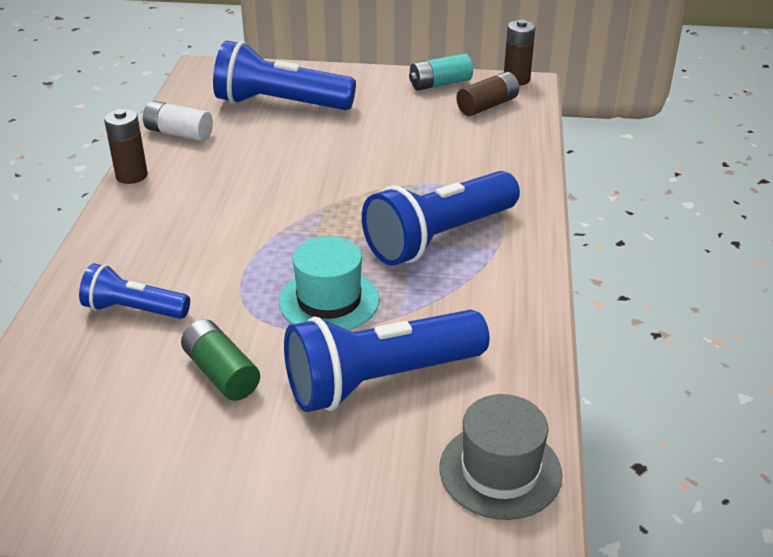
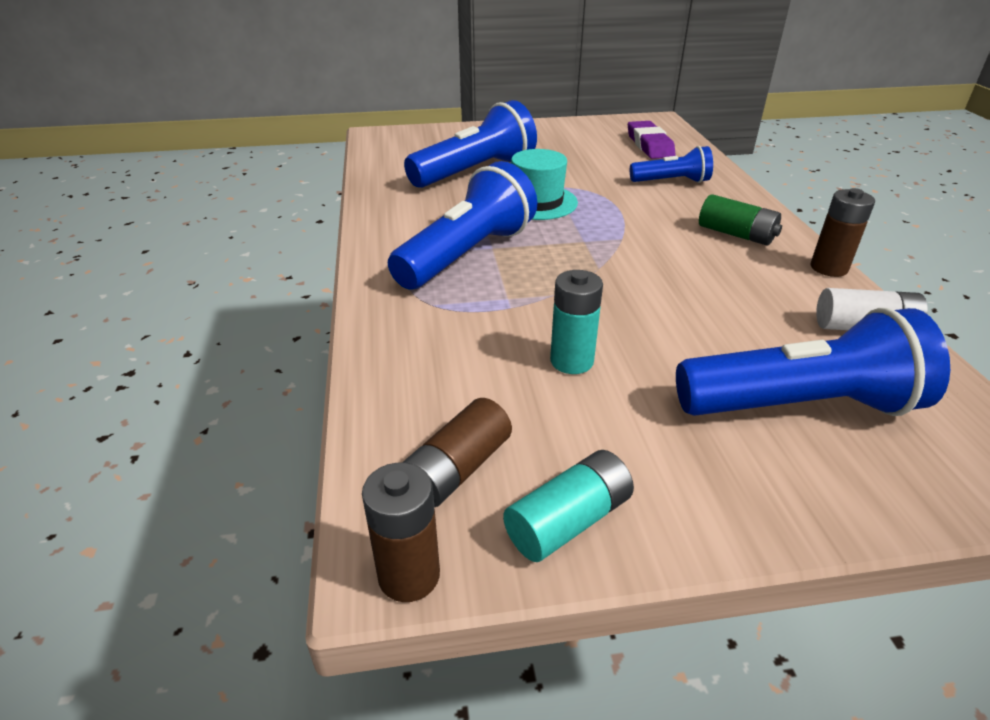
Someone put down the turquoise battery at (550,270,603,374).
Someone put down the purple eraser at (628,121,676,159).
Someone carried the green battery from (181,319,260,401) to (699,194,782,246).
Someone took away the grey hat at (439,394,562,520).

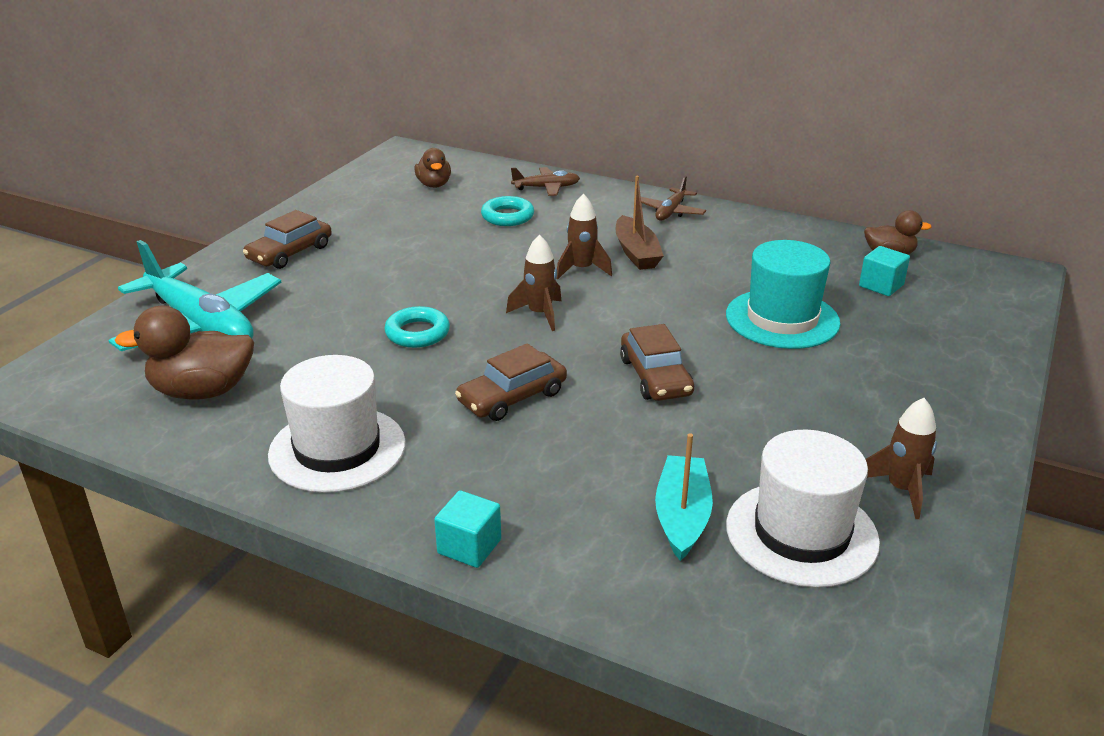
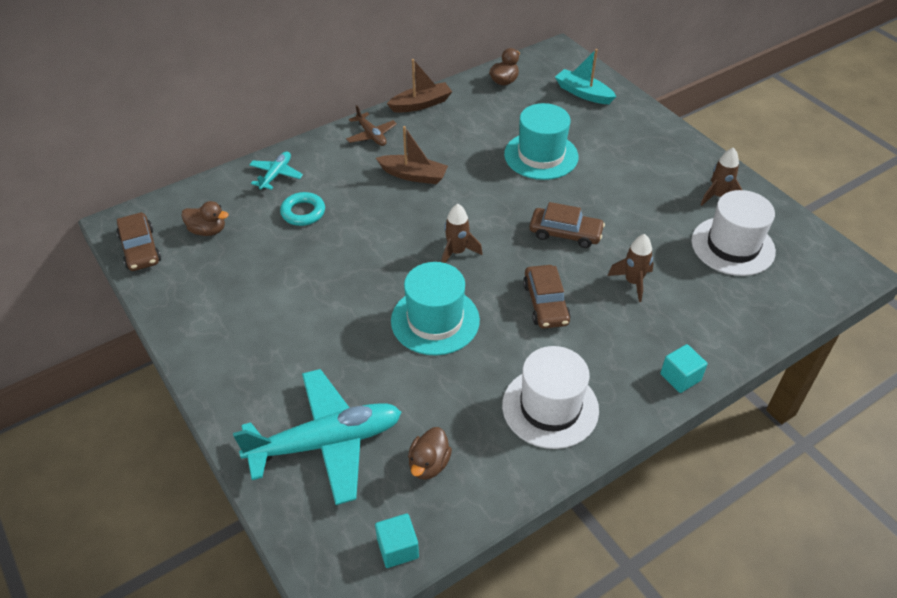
Someone carried the brown car from (243,210,332,269) to (117,212,161,271).
Someone repainted the brown plane at (511,167,580,196), which became the turquoise plane at (249,151,303,190).
Someone carried the turquoise cube from (859,246,910,296) to (375,513,419,568).
Someone put down the brown boat at (387,59,452,113).
Someone swapped the turquoise ring at (384,306,450,348) for the turquoise hat at (391,262,480,355).
Someone scaled the brown duck at (115,306,254,400) by 0.62.
Someone carried the turquoise boat from (655,433,713,561) to (555,49,617,104).
Someone carried the brown rocket from (556,194,612,280) to (608,234,654,302).

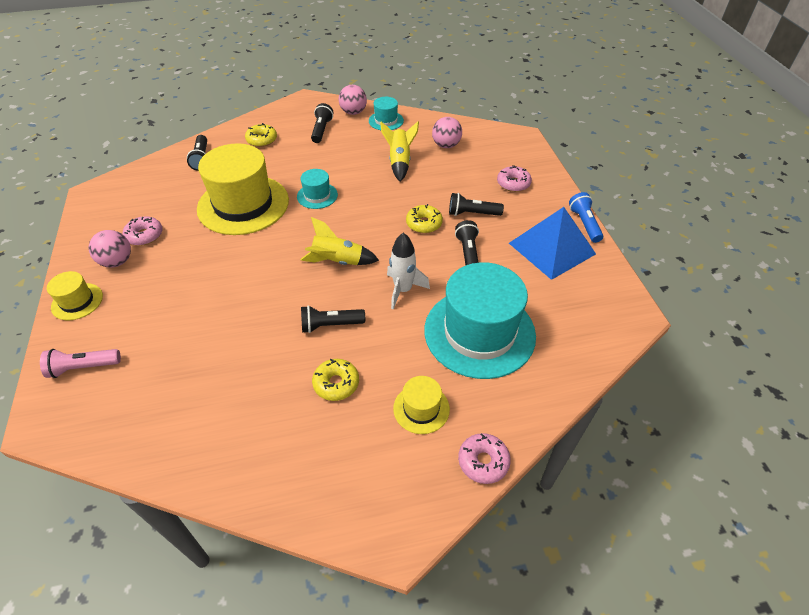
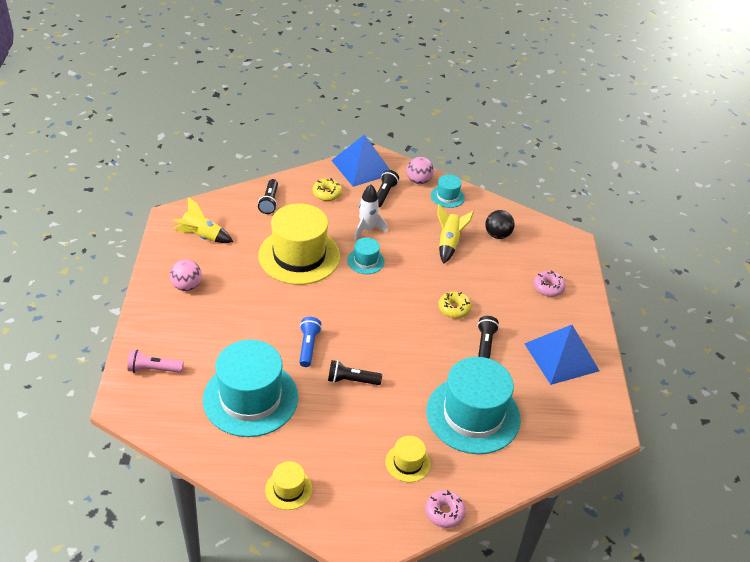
Someone carried the yellow rocket from (301,217,379,265) to (173,197,233,243).
Someone put down the turquoise hat at (203,340,298,437).
Someone carried the yellow hat from (47,271,103,320) to (265,461,312,510).
Someone carried the blue flashlight from (569,192,603,243) to (299,317,322,367).
Someone put down the blue pyramid at (331,134,390,187).
Someone carried the white rocket from (387,233,430,309) to (354,184,388,240).
Someone repainted the pink ball at (432,117,462,148), which became the black ball at (485,210,515,239).
Someone took away the pink donut at (123,216,163,246).
Someone took away the yellow donut at (312,359,359,401).
Someone took away the black flashlight at (449,193,504,216).

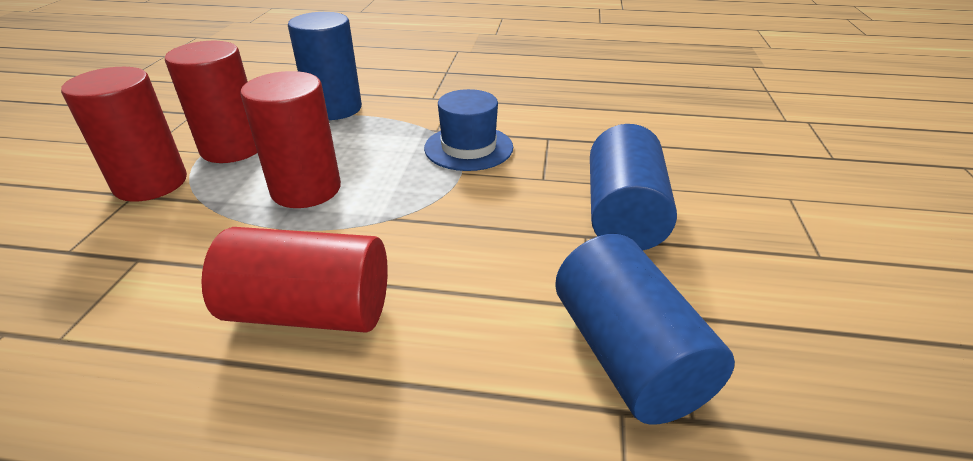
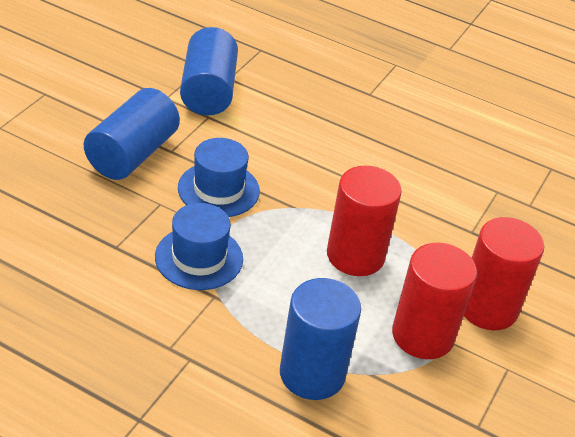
Someone put down the blue hat at (178,138,260,217).
Someone took away the red cylinder at (201,227,388,333).

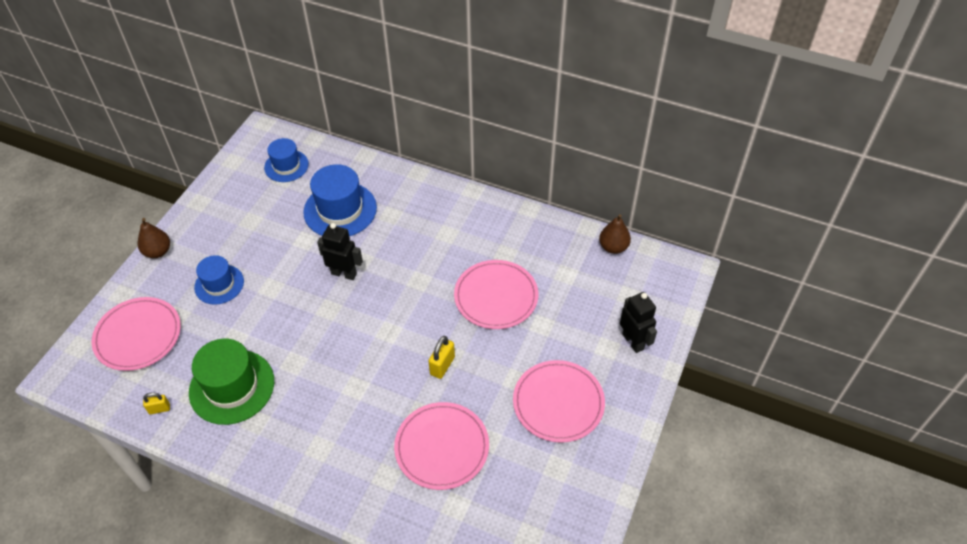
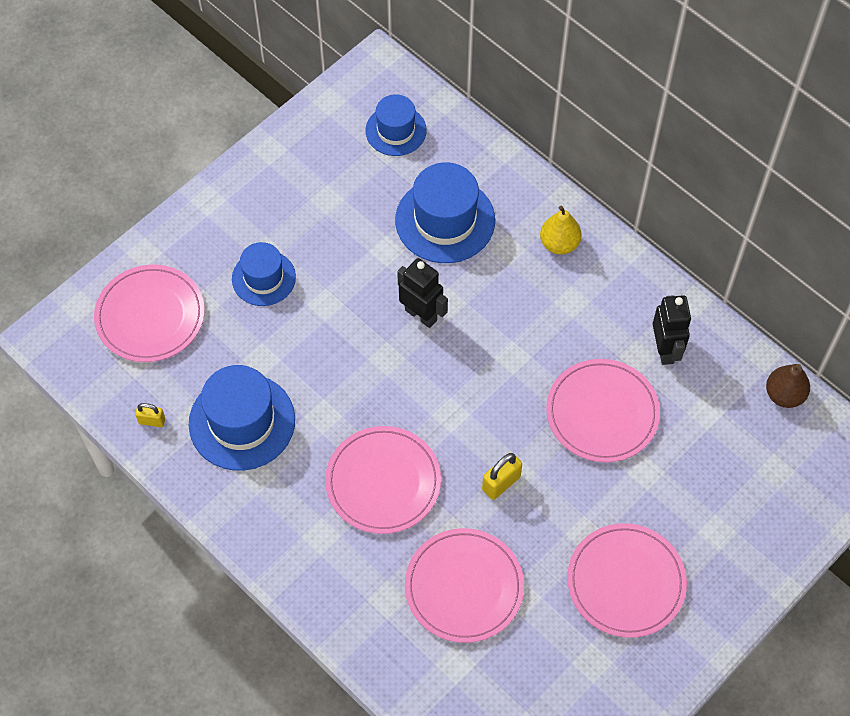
Someone repainted the green hat at (189,339,274,425), which became the blue hat at (189,365,295,471).
Someone put down the pink plate at (325,426,441,534).
Someone put down the yellow pear at (540,205,582,254).
Someone carried the black robot from (620,292,657,353) to (653,295,691,365).
Someone took away the brown pear at (138,218,170,258).

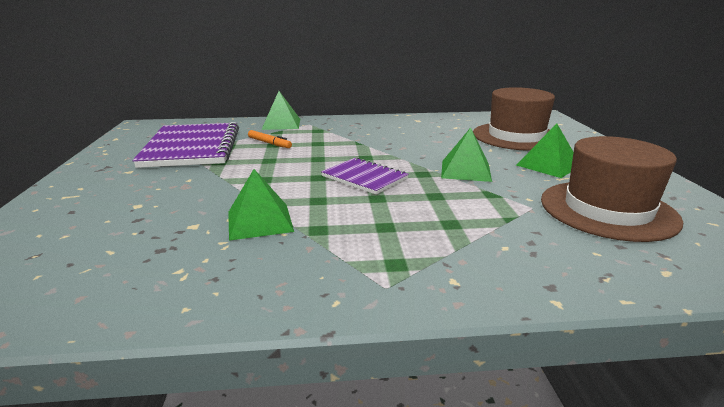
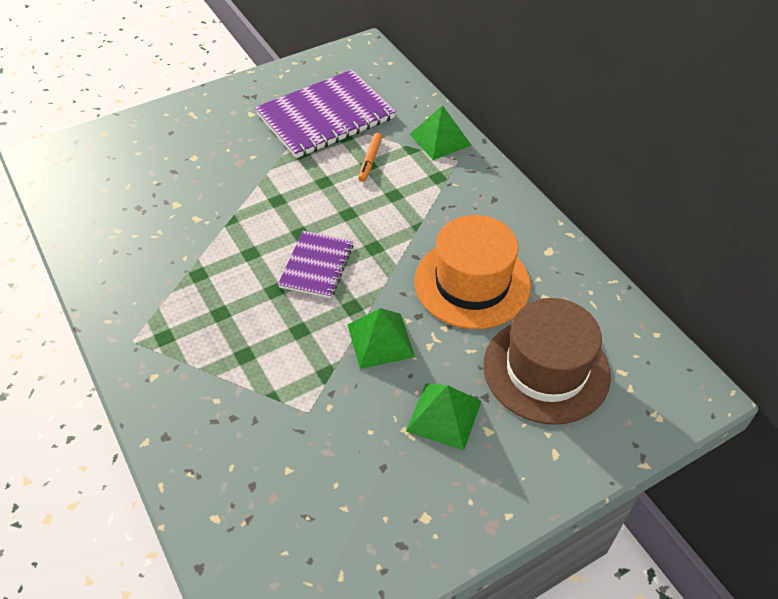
Someone put down the orange hat at (414,215,531,329).
Someone took away the green pyramid at (228,169,294,241).
Someone took away the brown hat at (541,136,683,242).

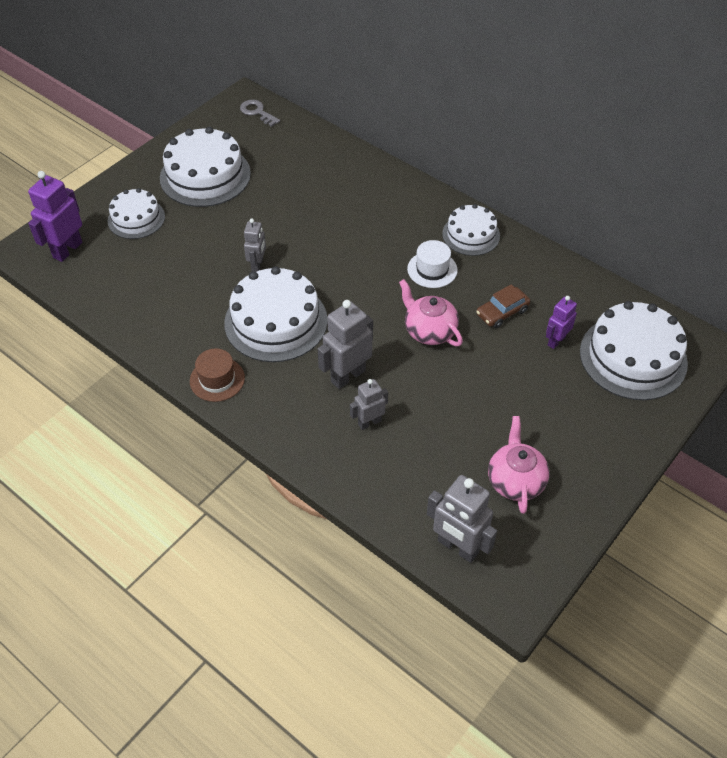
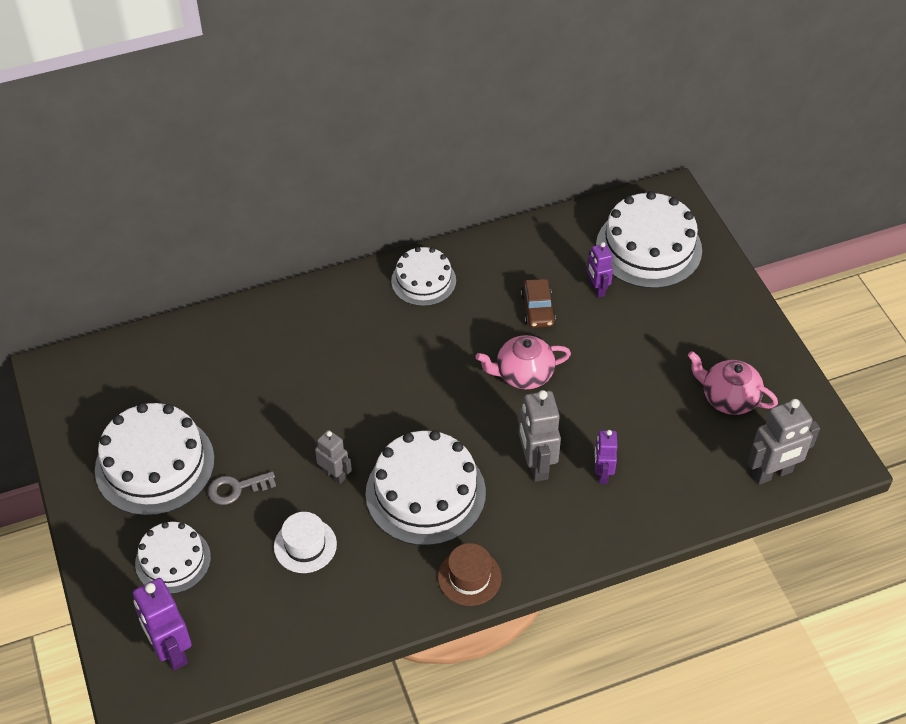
Someone carried the grey key from (240,100,280,127) to (208,471,276,505).
Someone carried the white hat from (407,240,458,288) to (274,512,337,573).
Someone repainted the grey robot at (350,379,388,430), which became the purple robot at (594,430,618,484).

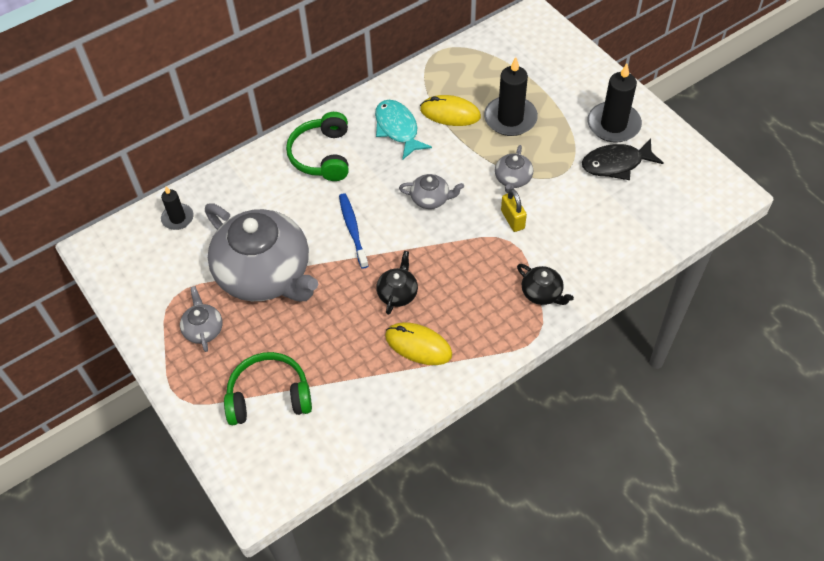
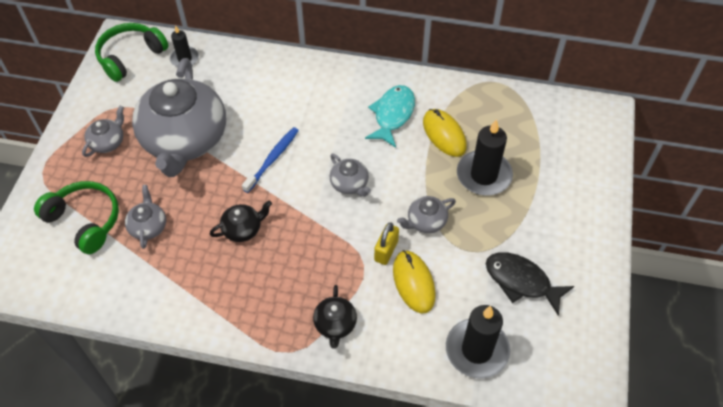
Someone carried the green headphones from (286,112,349,181) to (95,23,168,82).
Someone put down the grey teapot at (125,185,166,249).
Someone carried the yellow mouse from (385,322,452,365) to (393,250,436,313).
Someone carried the black candle from (588,63,642,143) to (446,305,510,378).

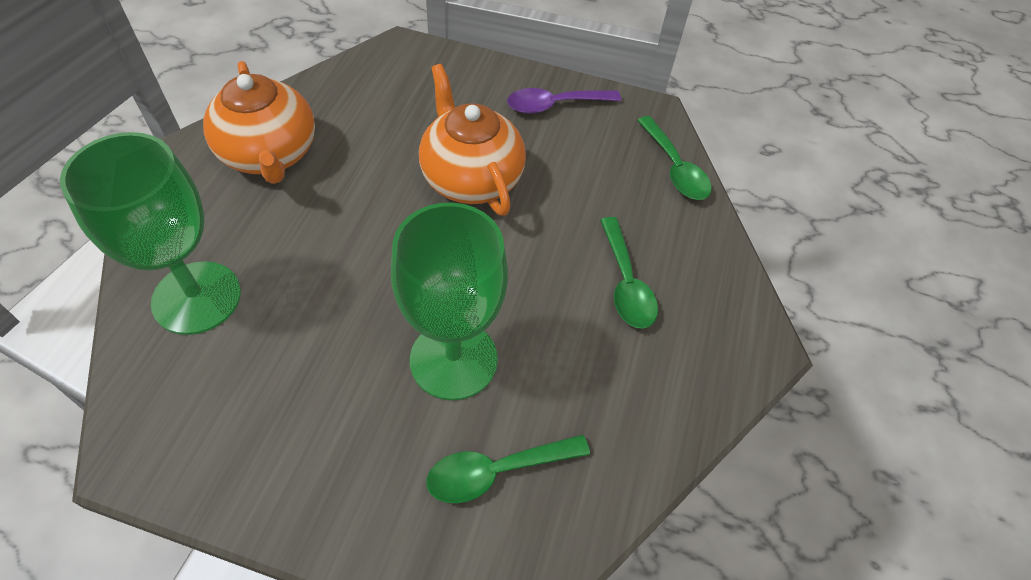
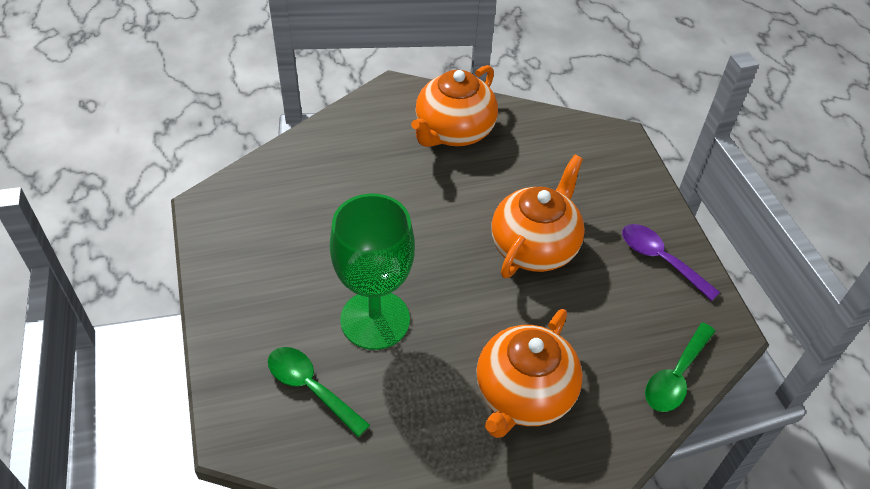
Someone swapped the green spoon at (600,217,658,329) for the orange teapot at (476,309,583,438).
Someone took away the green goblet at (60,132,241,335).

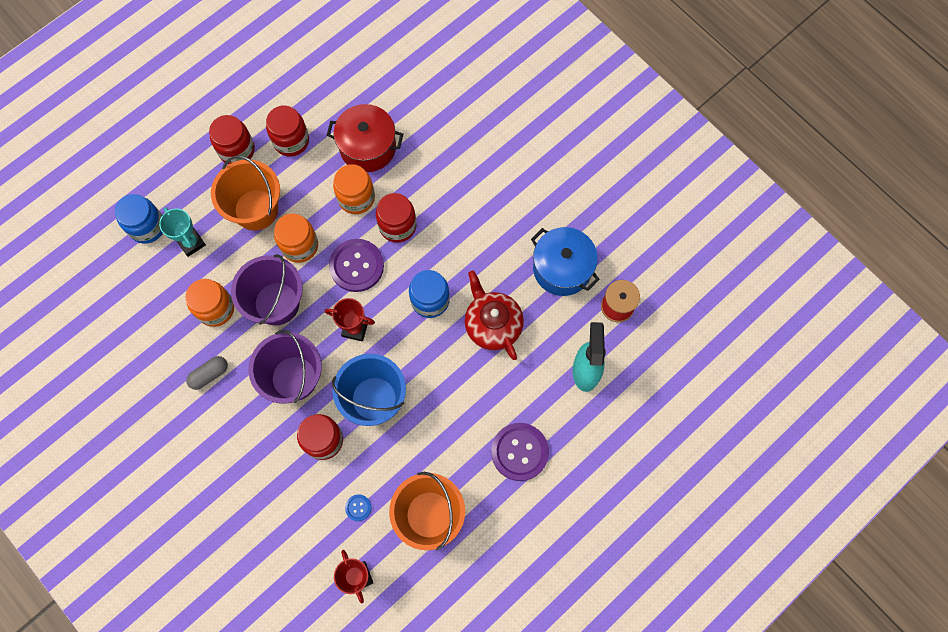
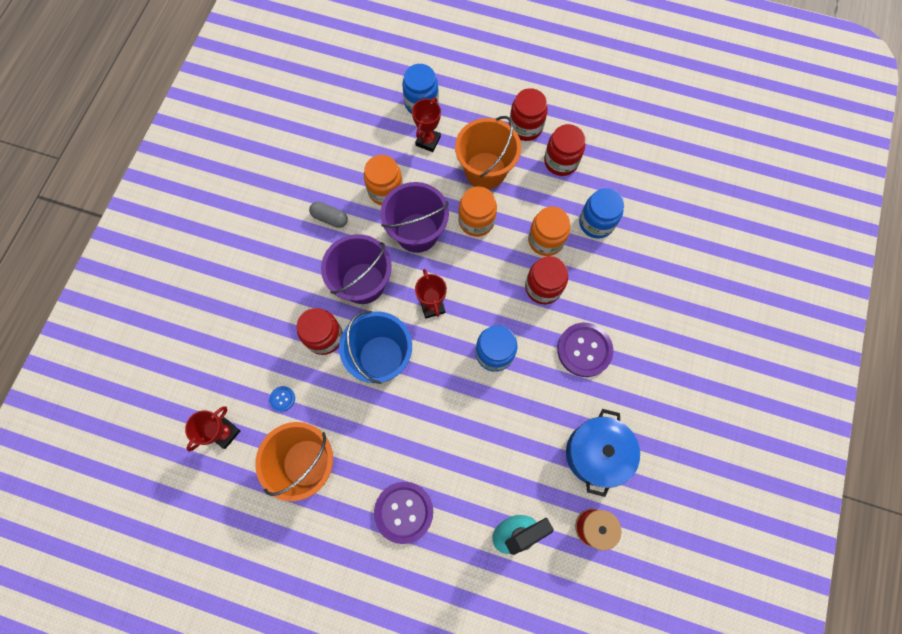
Someone repainted the turquoise trophy at (159,207,206,257), which became the red trophy at (412,97,441,152).
Someone carried the purple button from (329,239,384,292) to (557,323,613,377).
Someone swapped the red pot at (327,104,403,172) for the blue jar at (579,188,624,238).
Someone took away the red teapot at (465,270,524,360).

